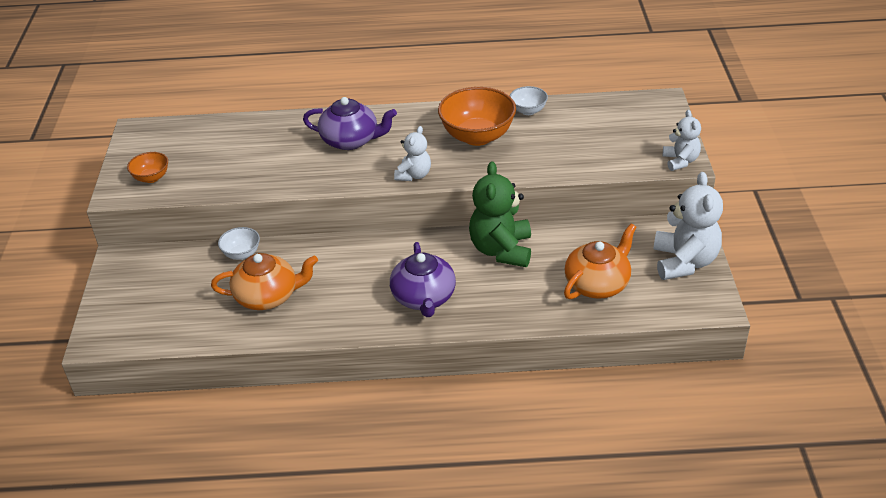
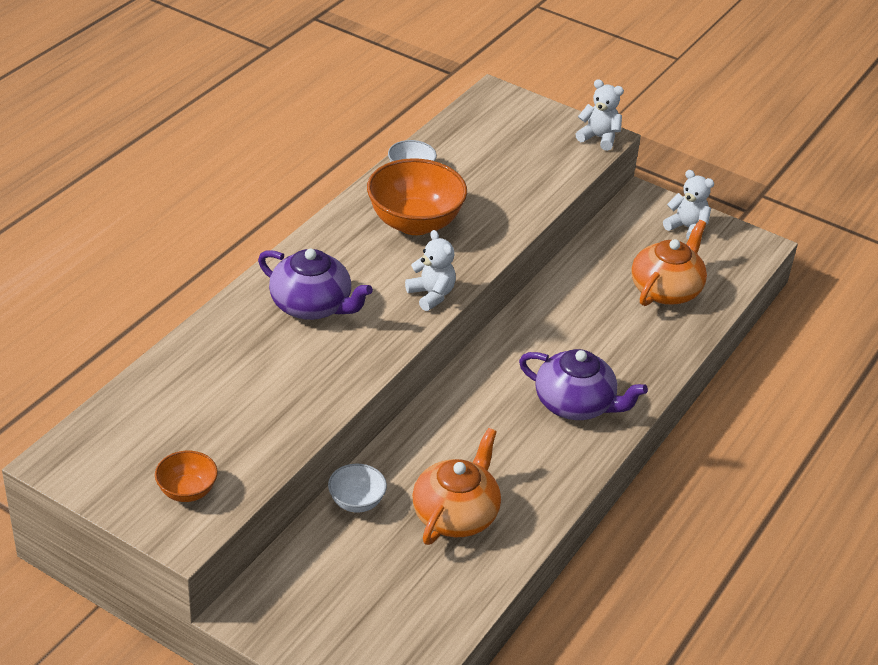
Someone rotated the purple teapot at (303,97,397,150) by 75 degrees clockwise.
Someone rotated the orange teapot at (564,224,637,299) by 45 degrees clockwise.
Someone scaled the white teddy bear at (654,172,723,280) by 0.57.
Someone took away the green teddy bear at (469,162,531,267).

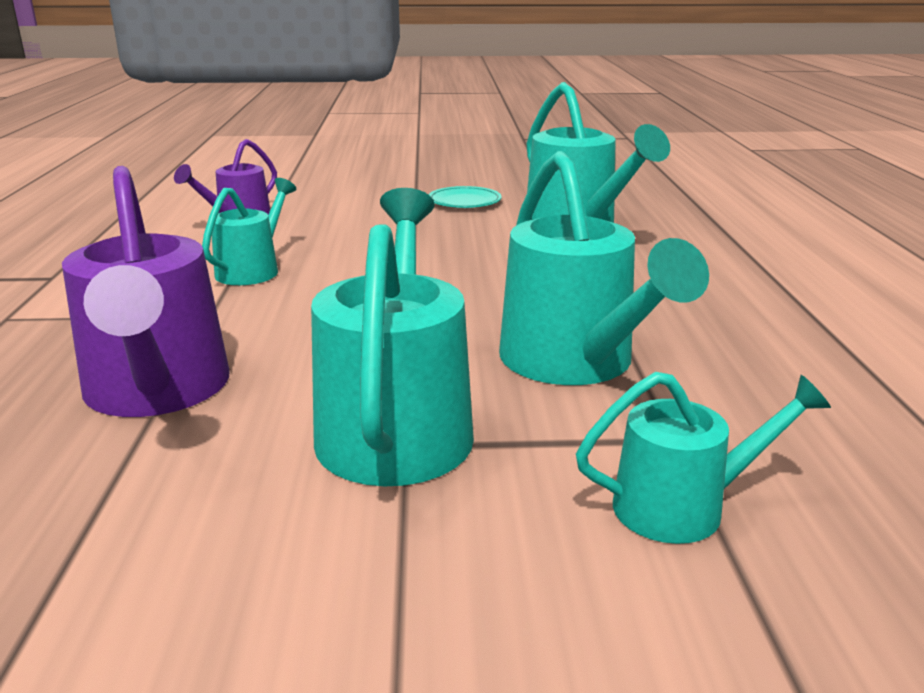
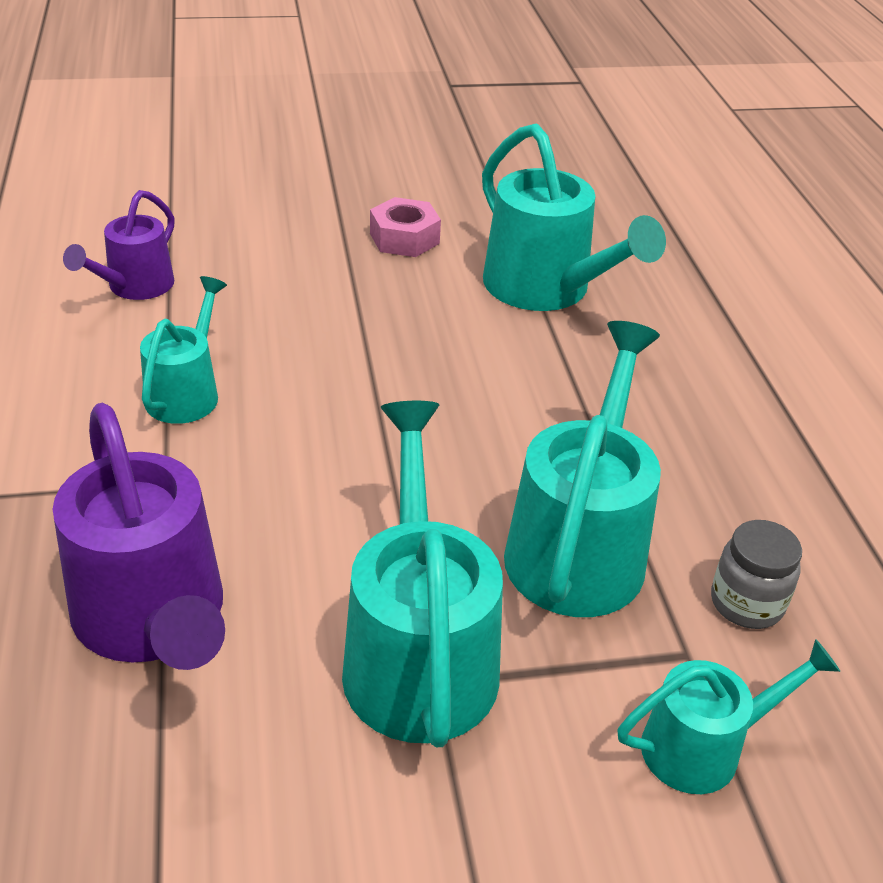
Someone swapped the turquoise plate at (428,186,502,208) for the pink nut at (370,197,441,257).
Someone rotated the turquoise watering can at (499,151,709,385) by 135 degrees counterclockwise.
Someone put down the grey jar at (711,520,802,629).

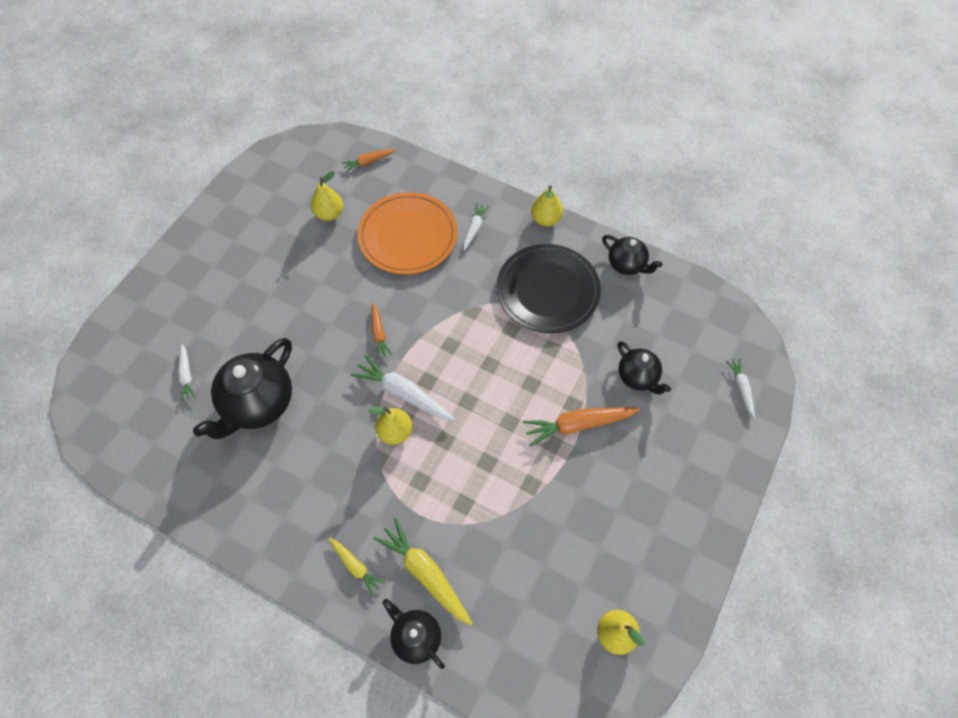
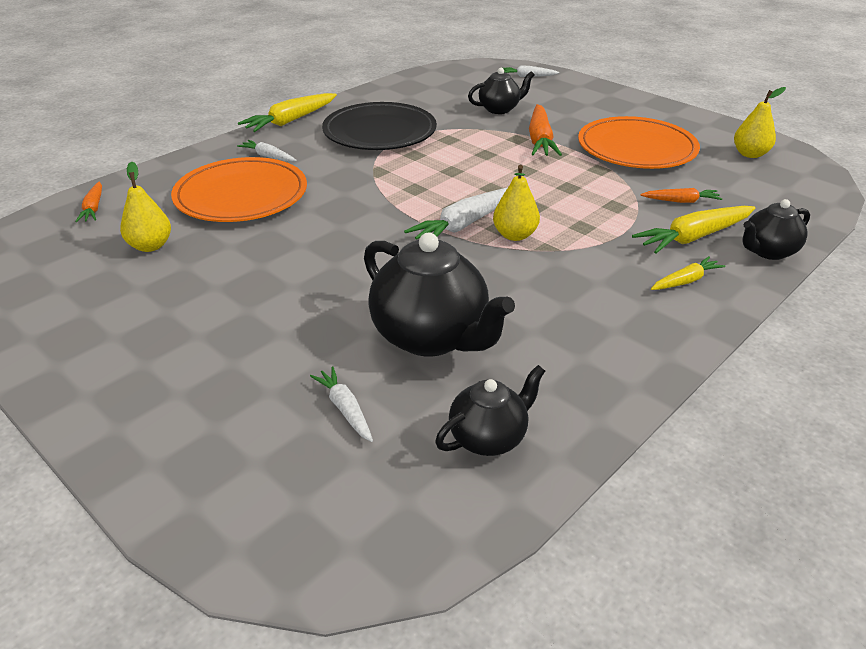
Someone swapped the yellow pear at (531,185,563,226) for the yellow carrot at (238,93,337,132).
Someone rotated the white carrot at (178,344,196,402) by 120 degrees counterclockwise.
Someone carried the black teapot from (602,235,662,275) to (435,365,545,456).
Someone put down the orange plate at (578,116,700,169).
Someone carried the orange carrot from (372,303,392,359) to (640,188,722,203).

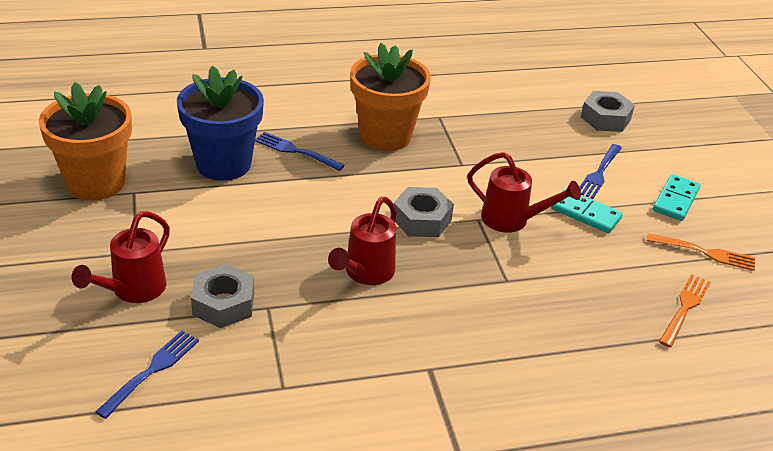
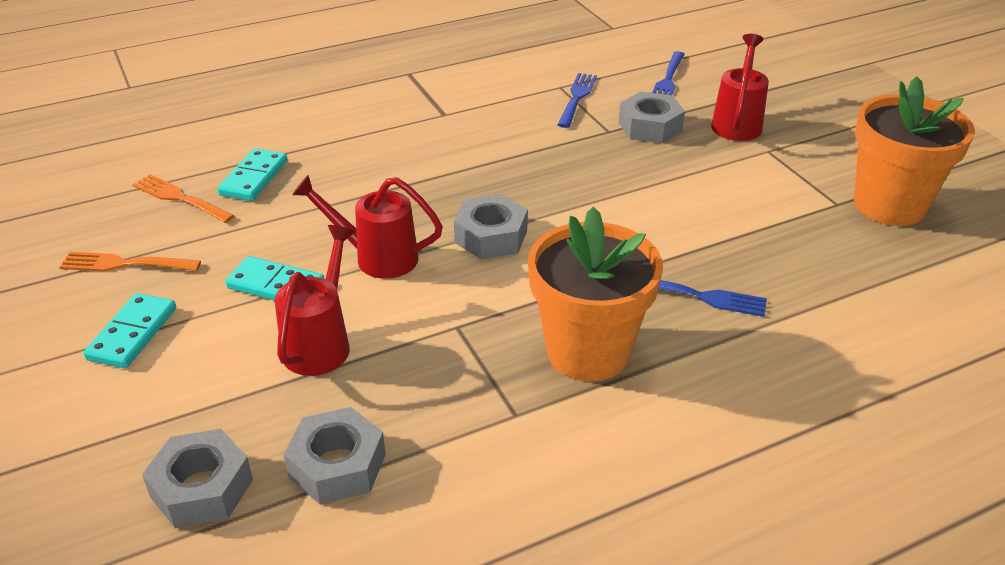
Someone rotated the orange fork at (659,274,711,347) by 105 degrees clockwise.
Someone put down the turquoise domino at (217,148,288,201).
Someone carried the red watering can from (328,197,397,285) to (274,225,355,376).
Someone put down the grey nut at (284,407,386,505).
Someone carried the blue fork from (579,144,622,199) to (558,73,597,128).
Someone took away the blue flower pot at (177,66,264,181).

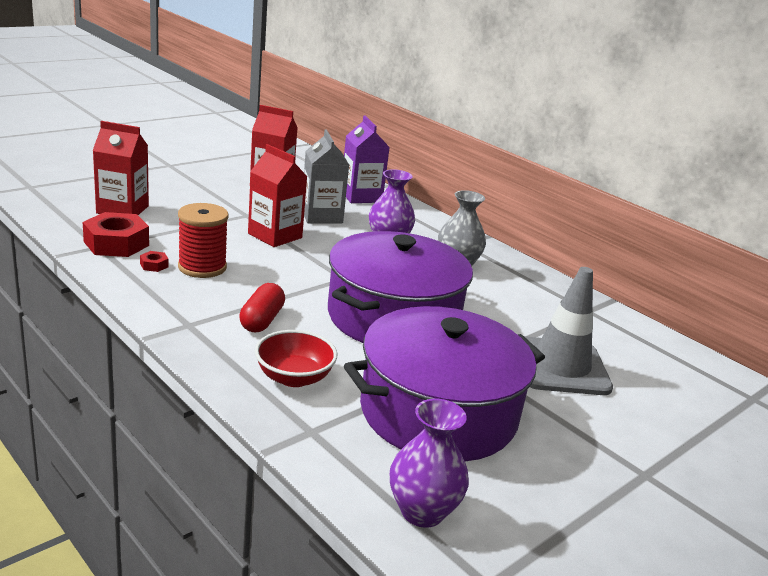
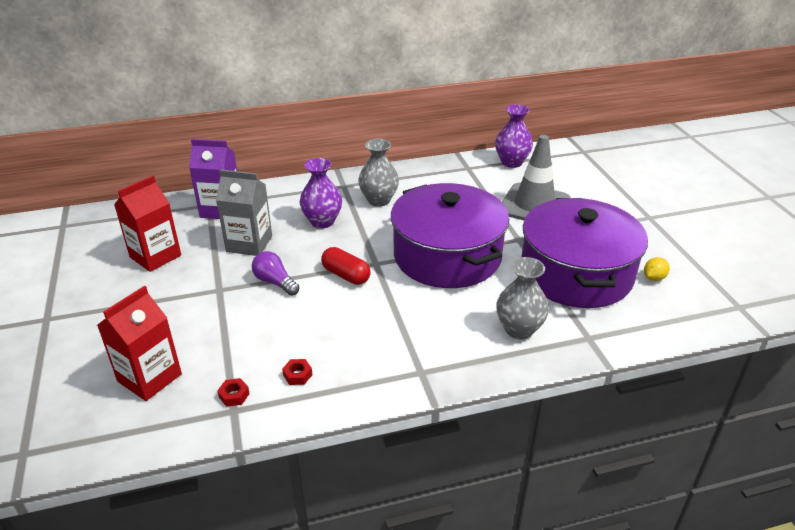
Someone scaled the red nut at (83,212,149,257) by 0.43.
Someone swapped the red carton at (248,144,307,247) for the purple light bulb at (252,251,300,296).
Someone carried the red capsule from (239,283,285,332) to (321,247,371,285).
Someone carried the purple vase from (390,399,469,528) to (495,104,533,168).
Someone swapped the red bowl at (255,330,337,387) for the grey vase at (496,257,549,339).
Someone put down the yellow lemon at (644,257,670,281).
Someone took away the red spool at (178,203,228,278).

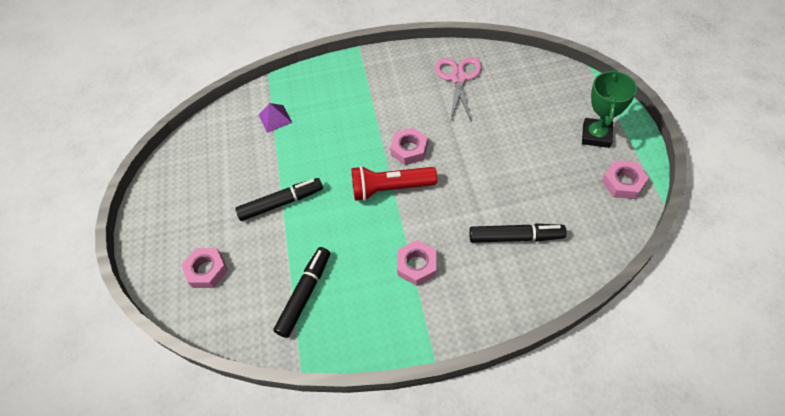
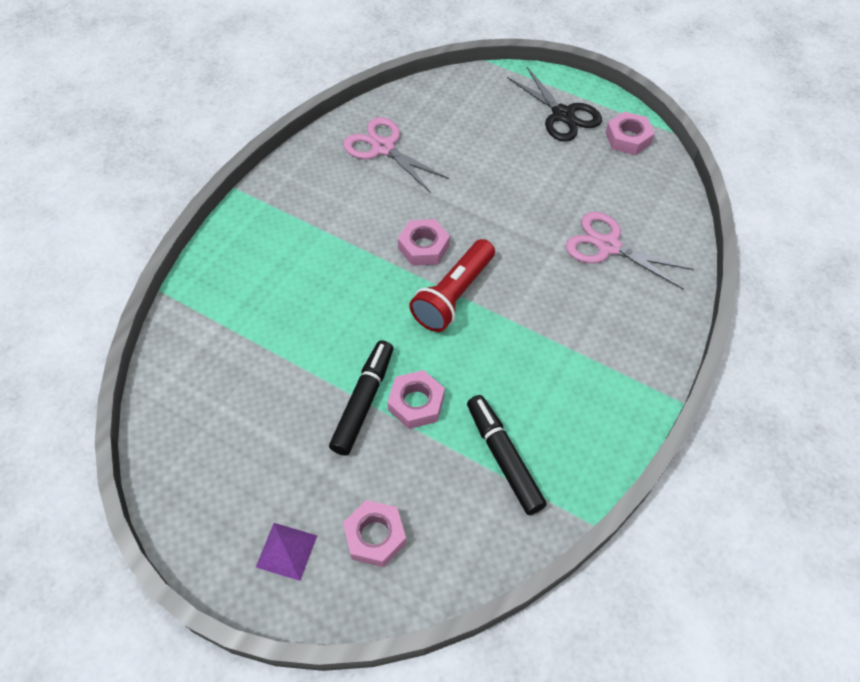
Someone carried the purple pyramid from (259,103,292,133) to (256,523,317,581).
Someone carried the pink nut from (397,240,436,286) to (387,370,445,429).
Someone swapped the green trophy at (582,69,637,148) for the black scissors at (507,67,602,142).
Someone swapped the black marker at (469,224,567,243) for the pink scissors at (566,212,694,289).

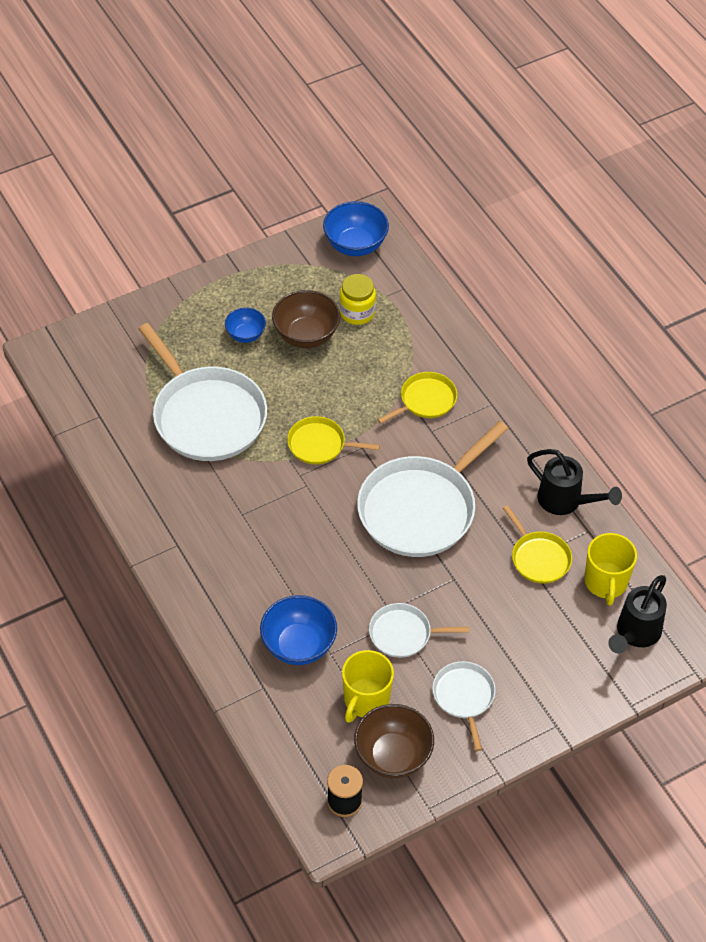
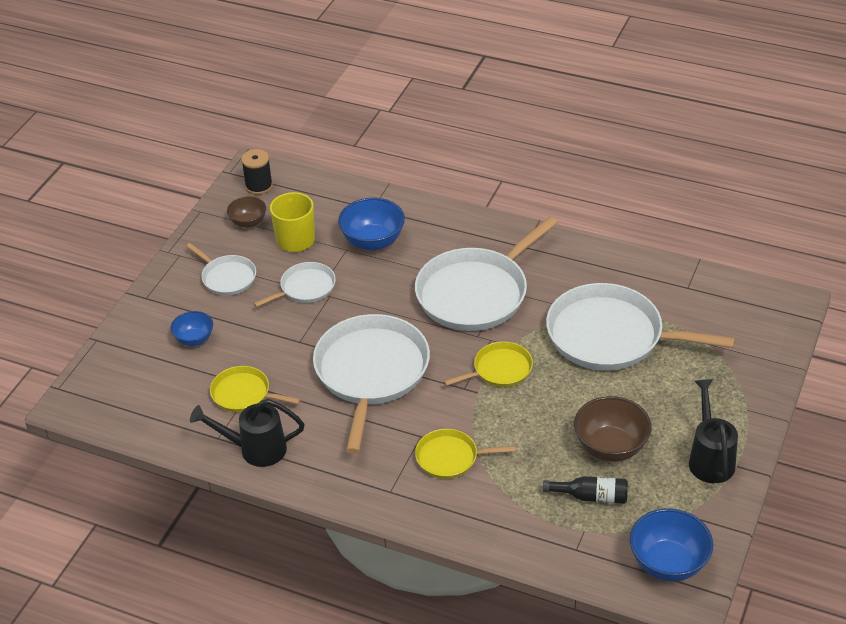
Someone carried the blue bowl from (225,308,266,343) to (170,311,213,346).
Someone scaled the brown bowl at (354,704,434,778) by 0.61.
Someone put down the white pan at (415,216,558,331).
Someone rotated the yellow pan at (377,372,457,424) by 75 degrees clockwise.
Someone swapped the yellow jar at (339,274,376,325) for the black bottle at (543,476,628,504).
Someone carried the black watering can from (608,575,667,653) to (689,379,738,483).
Someone took away the yellow mug at (584,533,637,606).

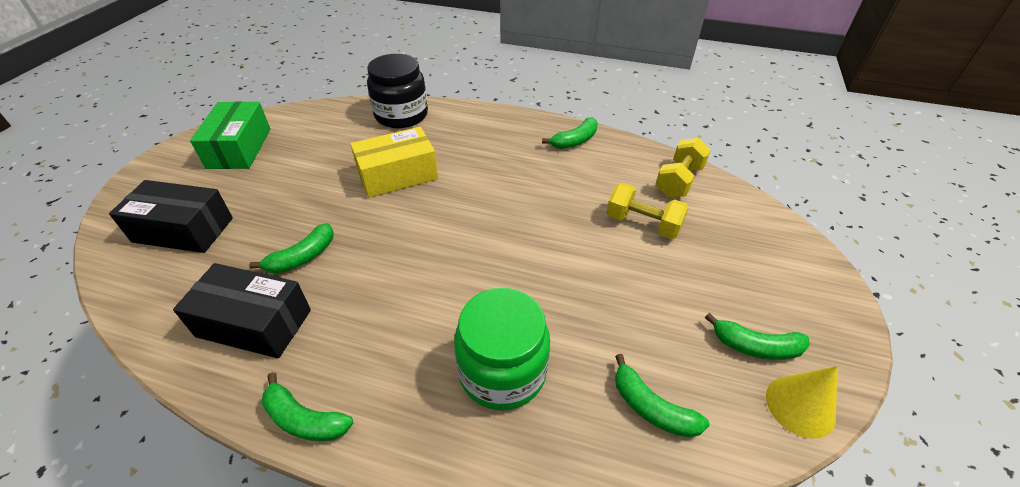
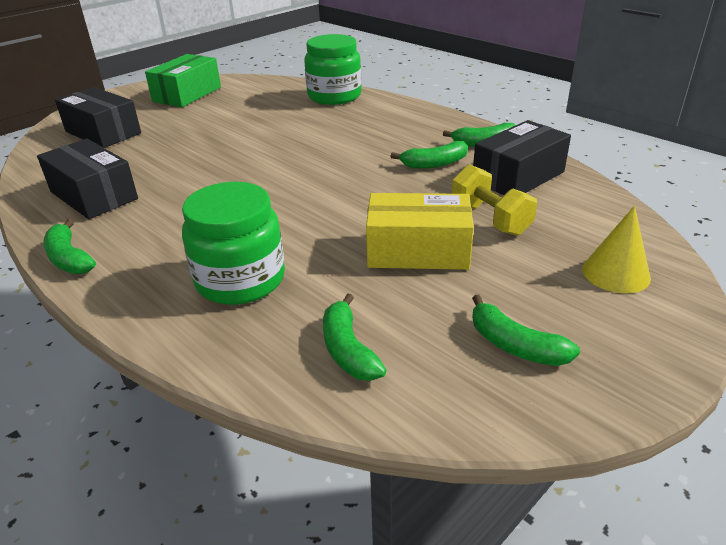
Someone repainted the black jar at (367,54,428,128), which became the green jar at (304,34,361,105).
Someone carried the yellow box from (350,127,438,198) to (366,193,474,270).
Someone carried the green banana from (249,223,334,274) to (390,141,468,169).
Someone put down the black box at (473,120,571,195).
Someone carried the yellow cone from (766,366,838,439) to (582,206,651,293).
Someone took away the yellow dumbbell at (655,138,711,197).

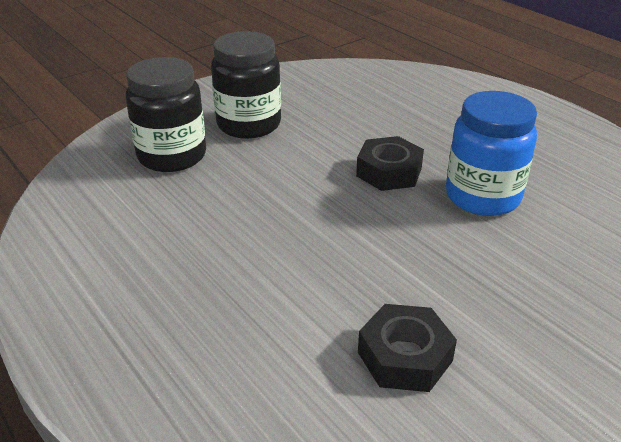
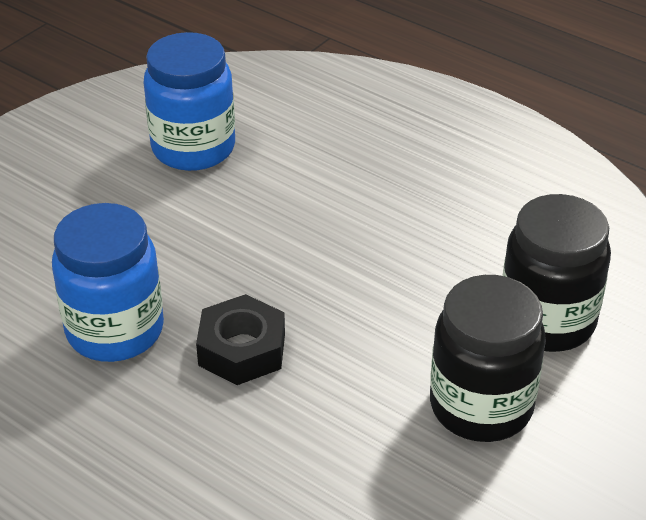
Someone swapped the black nut at (358,304,457,392) for the blue jar at (144,32,235,171).

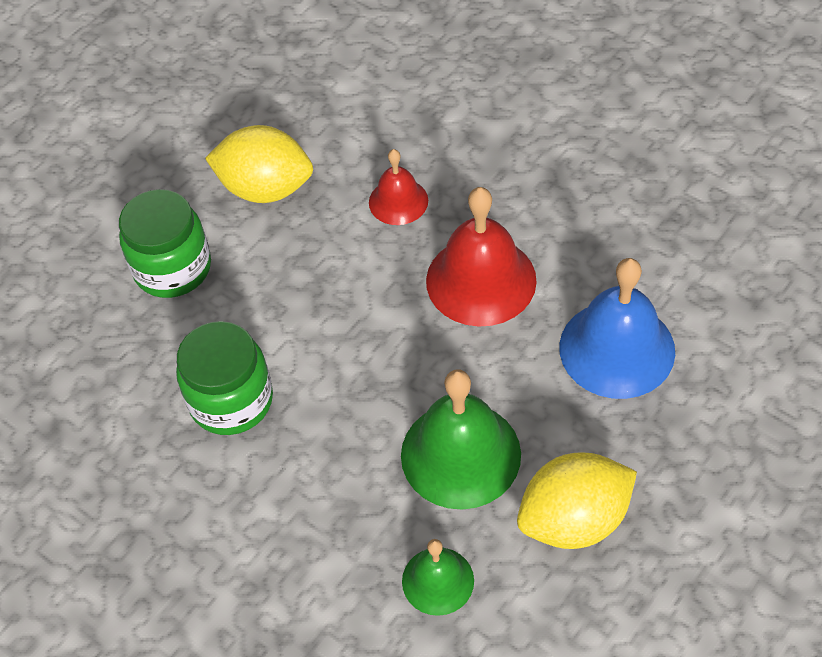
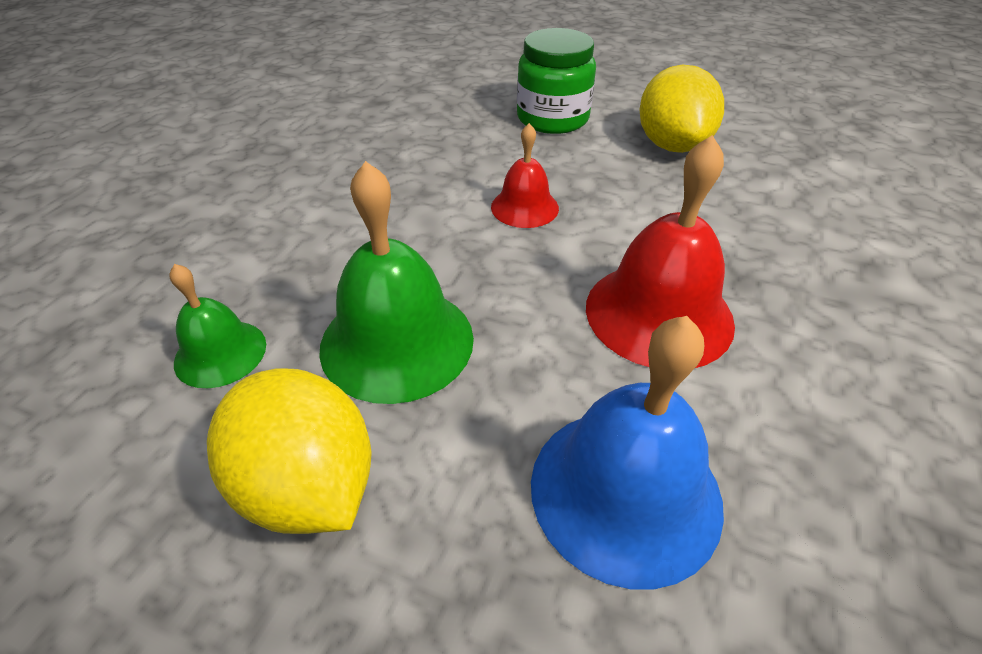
Someone carried the red bell from (369,149,428,225) to (491,123,559,228).
Someone took away the green jar at (176,321,273,435).

